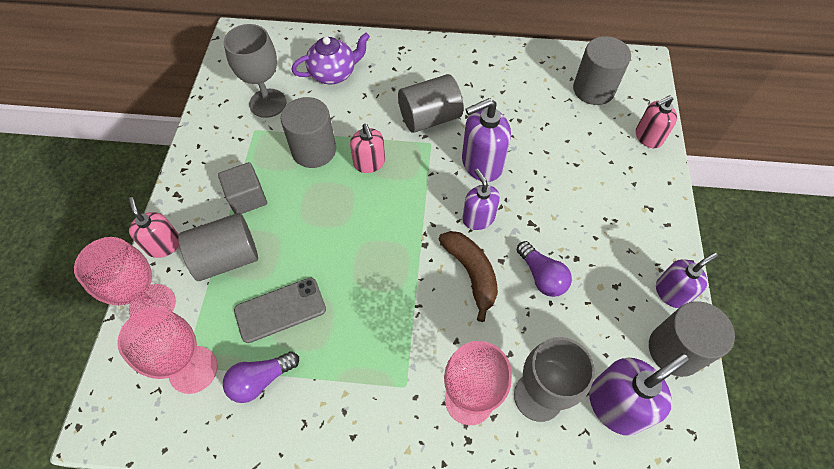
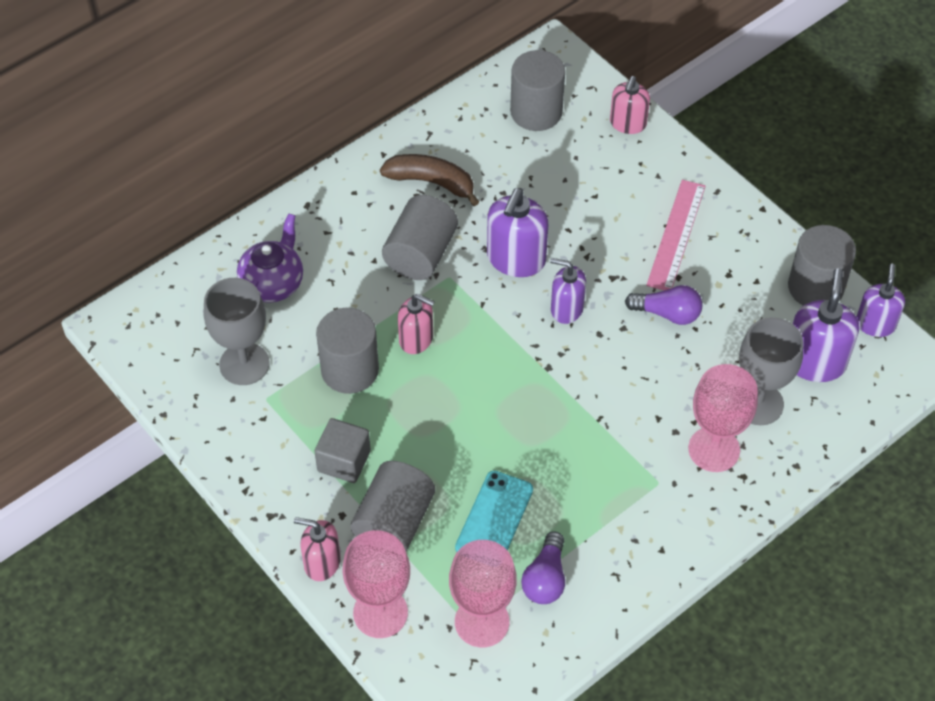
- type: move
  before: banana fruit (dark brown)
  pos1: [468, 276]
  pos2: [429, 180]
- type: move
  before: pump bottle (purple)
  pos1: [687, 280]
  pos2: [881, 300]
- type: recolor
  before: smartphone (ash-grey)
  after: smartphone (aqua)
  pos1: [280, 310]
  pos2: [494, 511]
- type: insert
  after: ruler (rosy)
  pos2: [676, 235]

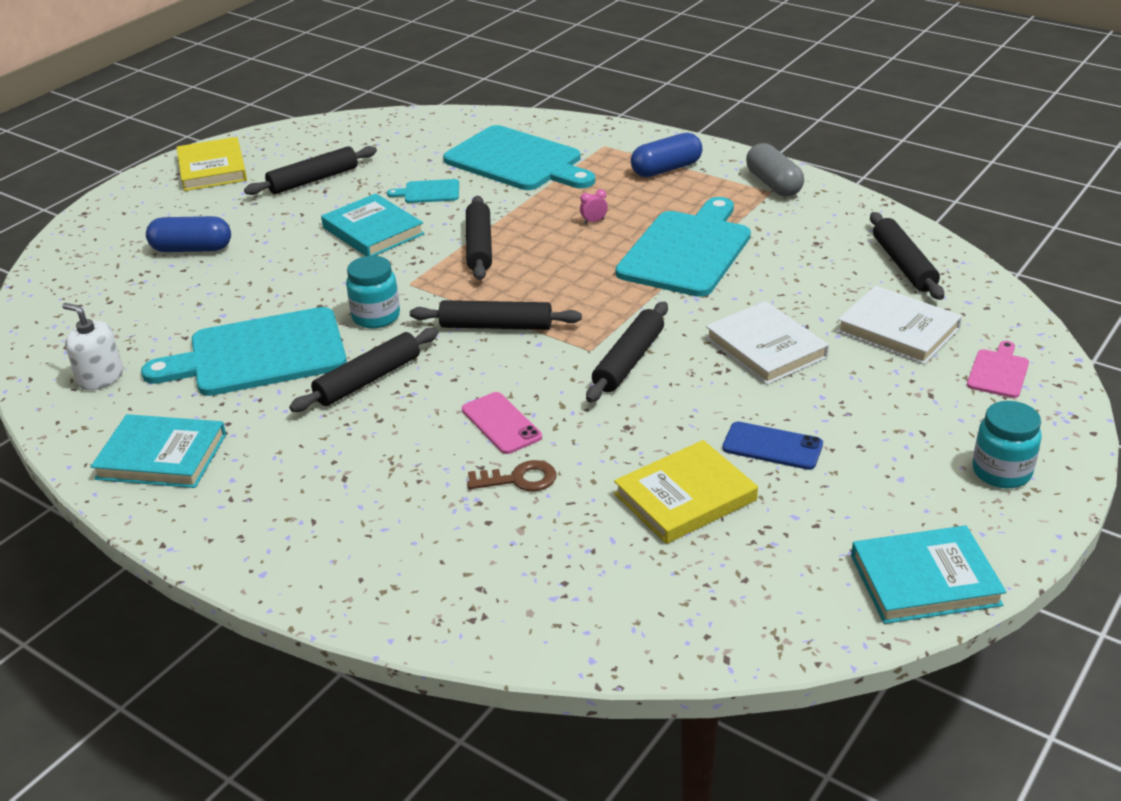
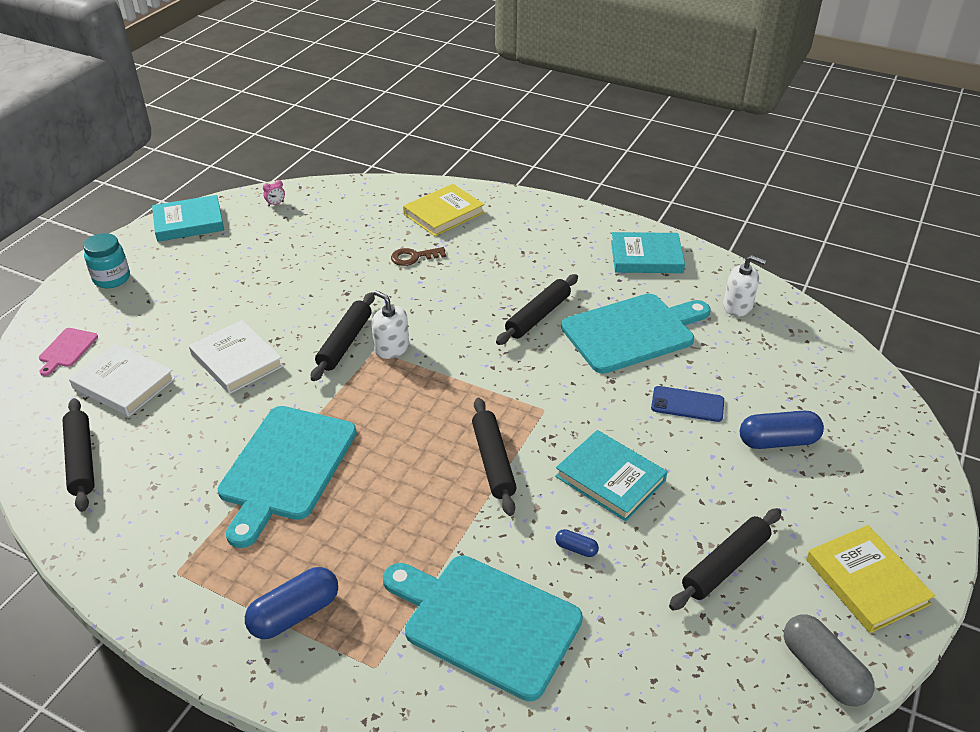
- type: move
  before: pill shape (ash-grey)
  pos1: [775, 170]
  pos2: [829, 660]
- type: replace
  before: chopping board (aqua)
  after: pill shape (cobalt)
  pos1: [423, 191]
  pos2: [577, 543]
- type: move
  before: bedside clock (rosy)
  pos1: [594, 206]
  pos2: [274, 193]
- type: delete
  before: jam jar (aqua)
  pos1: [373, 292]
- type: delete
  before: pastry roller (jet-black)
  pos1: [496, 315]
- type: delete
  before: smartphone (rosy)
  pos1: [502, 423]
- type: move
  before: smartphone (cobalt)
  pos1: [772, 446]
  pos2: [687, 404]
- type: move
  before: book (yellow)
  pos1: [686, 492]
  pos2: [444, 210]
- type: insert
  after: pump bottle (snow-white)
  pos2: [390, 324]

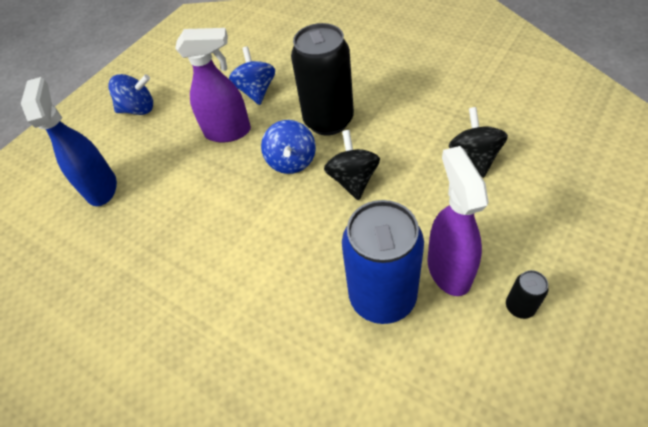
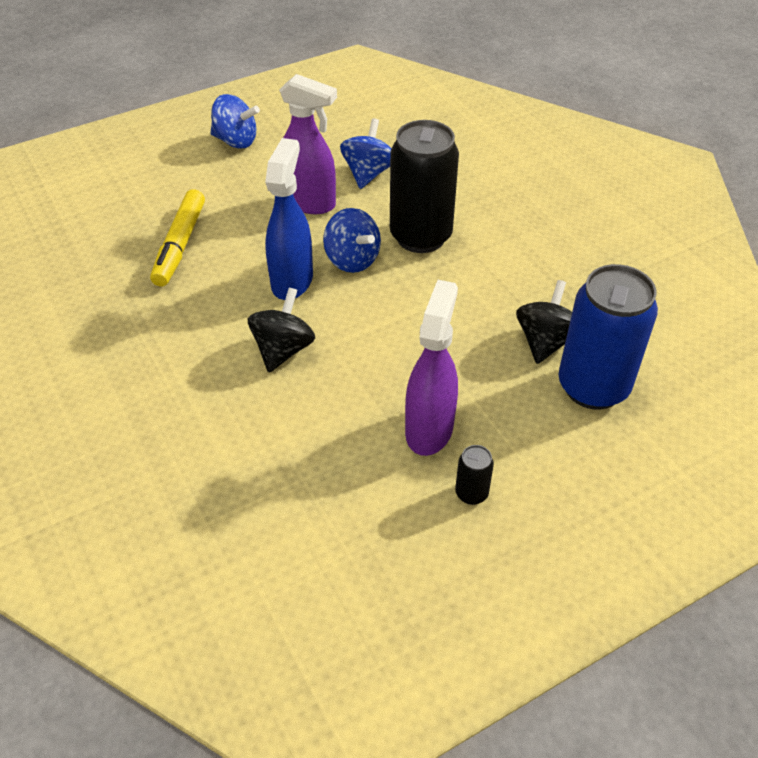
- type: move
  before: spray bottle (cobalt)
  pos1: [69, 141]
  pos2: [289, 219]
- type: rotate
  before: toy top (cobalt)
  pos1: [288, 147]
  pos2: [352, 240]
  turn: -60
- type: move
  before: toy top (jet-black)
  pos1: [352, 165]
  pos2: [281, 330]
- type: move
  before: soda can (cobalt)
  pos1: [383, 262]
  pos2: [608, 337]
- type: insert
  after: marker pen (yellow)
  pos2: [177, 238]

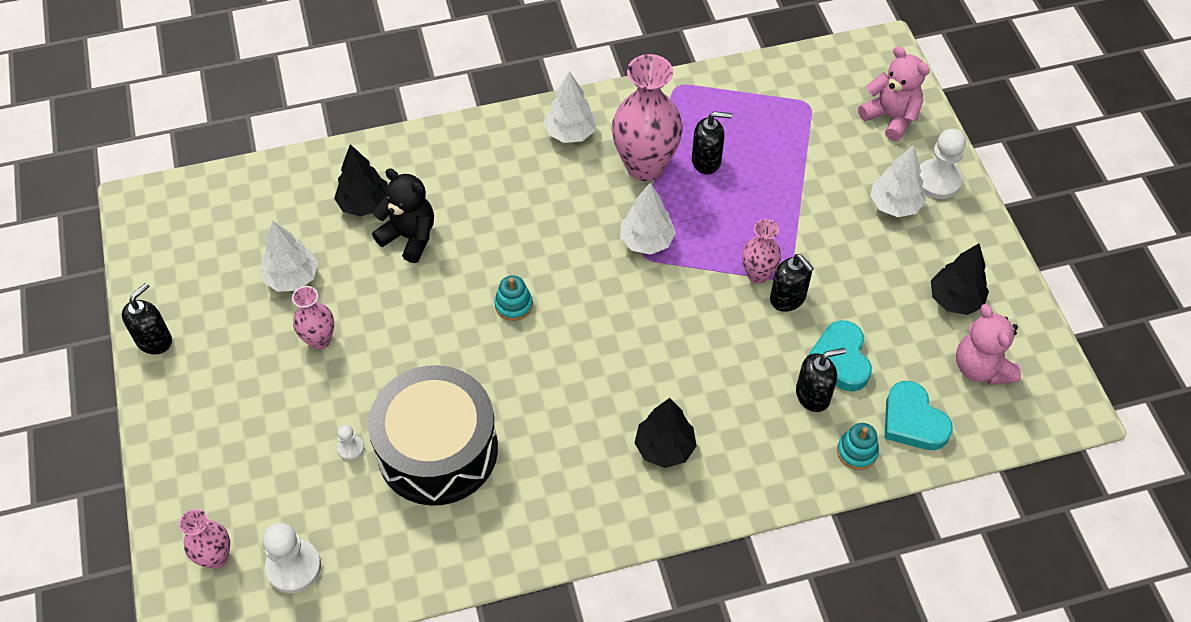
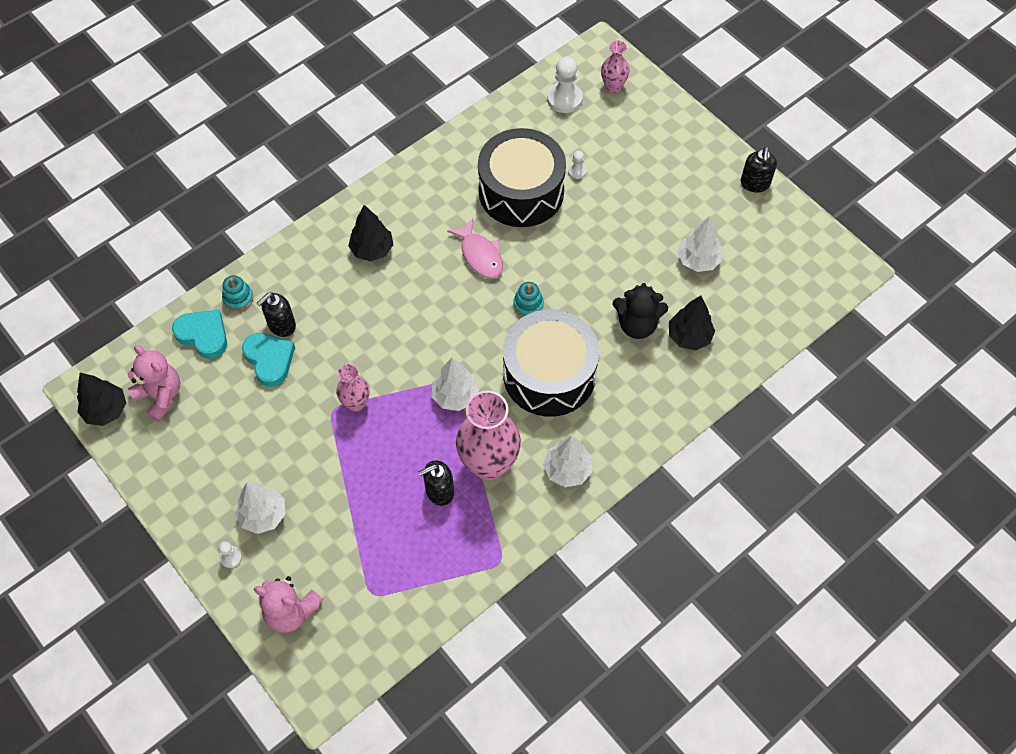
- type: resize
  before: chess pawn (snow-white)
  pos1: [942, 164]
  pos2: [230, 554]
  scale: 0.51
- type: move
  before: tree (jet-black)
  pos1: [960, 279]
  pos2: [101, 399]
- type: delete
  before: pump bottle (jet-black)
  pos1: [792, 283]
- type: delete
  before: vase (rosy)
  pos1: [313, 318]
- type: insert
  after: fish figure (rosy)
  pos2: [475, 249]
- type: insert
  after: toy drum (jet-black)
  pos2: [551, 363]

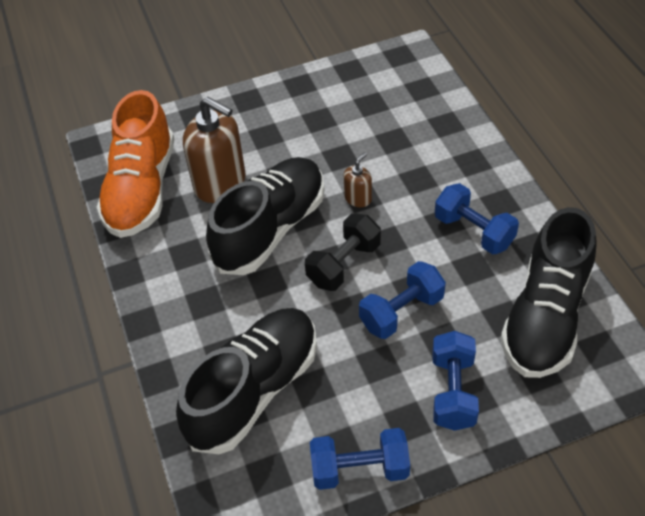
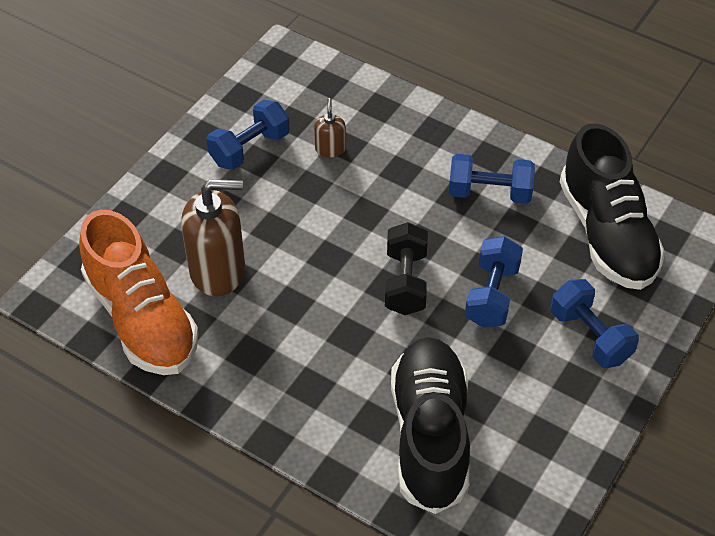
- type: move
  before: pump bottle (dark brown)
  pos1: [358, 179]
  pos2: [330, 127]
- type: delete
  before: sneaker (jet-black)
  pos1: [265, 216]
- type: move
  before: hand weight (cobalt)
  pos1: [360, 459]
  pos2: [248, 135]

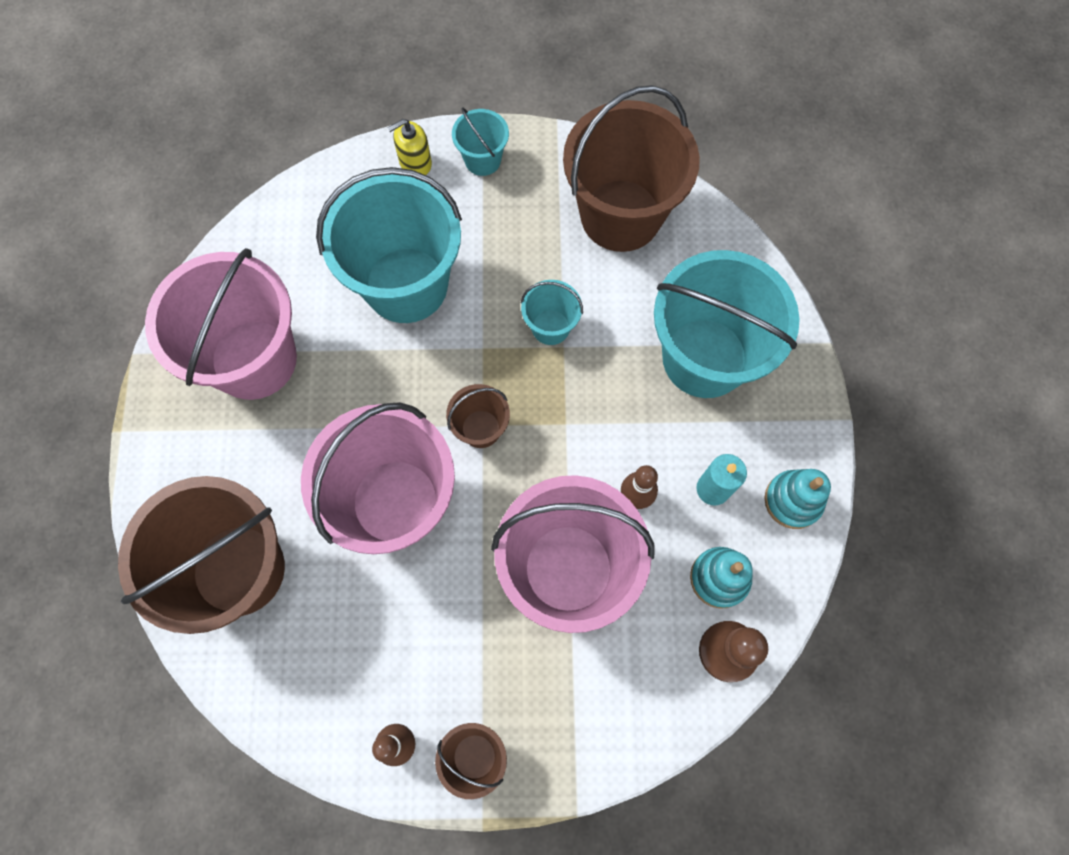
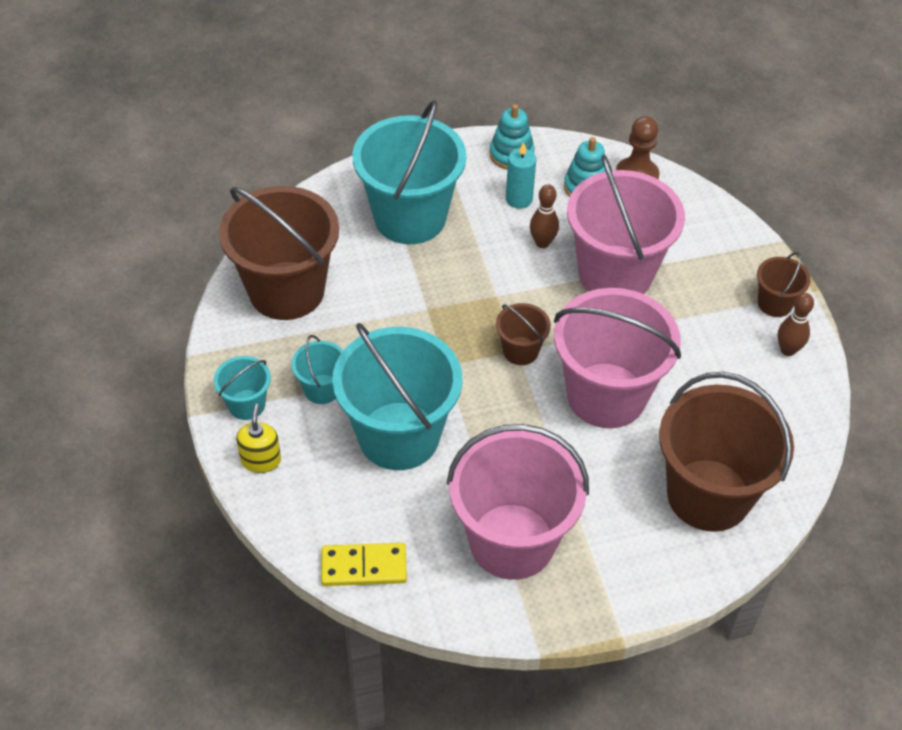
- type: rotate
  before: pump bottle (yellow)
  pos1: [409, 147]
  pos2: [258, 438]
  turn: -135
- type: move
  before: bucket (aqua)
  pos1: [552, 312]
  pos2: [317, 369]
- type: insert
  after: domino (yellow)
  pos2: [364, 564]

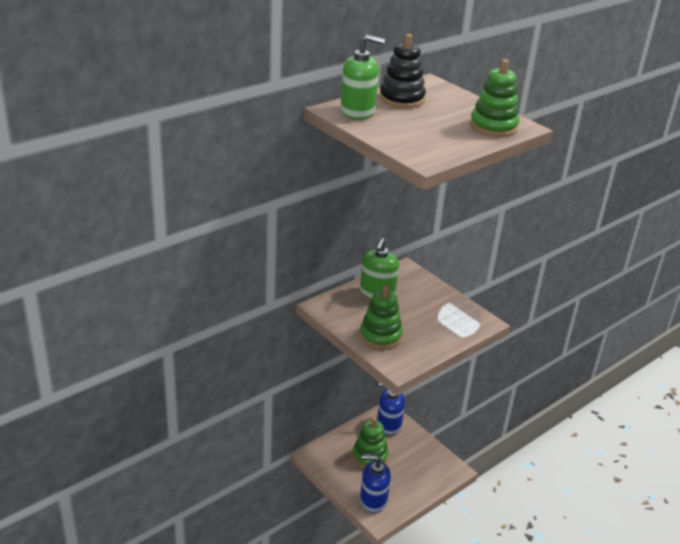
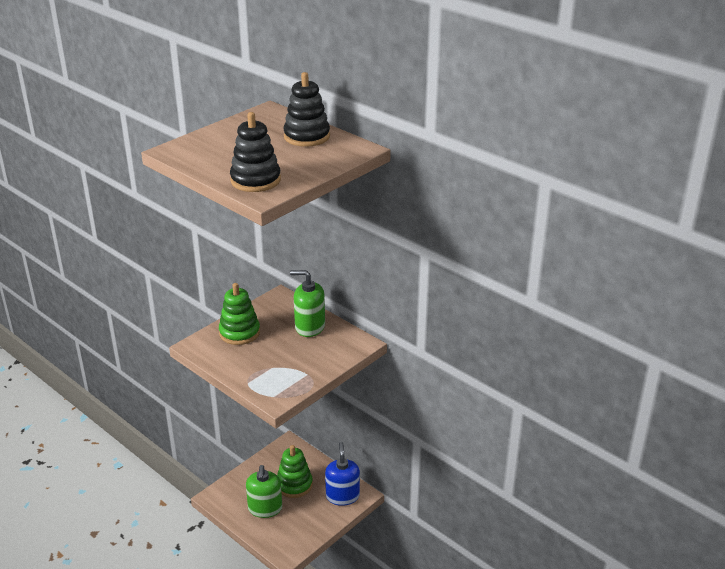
- type: move
  before: pump bottle (green)
  pos1: [362, 77]
  pos2: [264, 491]
- type: recolor
  before: ring stacker (green)
  after: ring stacker (jet-black)
  pos1: [494, 98]
  pos2: [255, 152]
- type: delete
  before: pump bottle (cobalt)
  pos1: [375, 484]

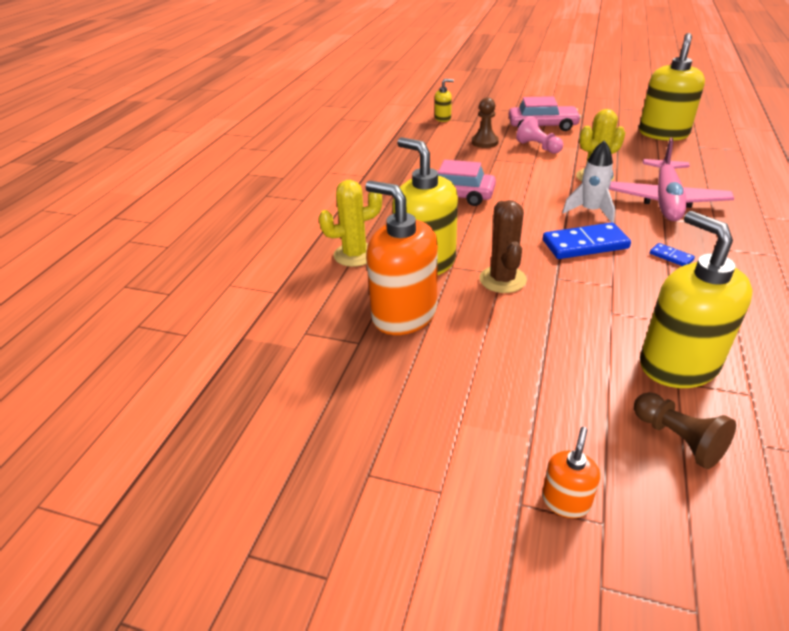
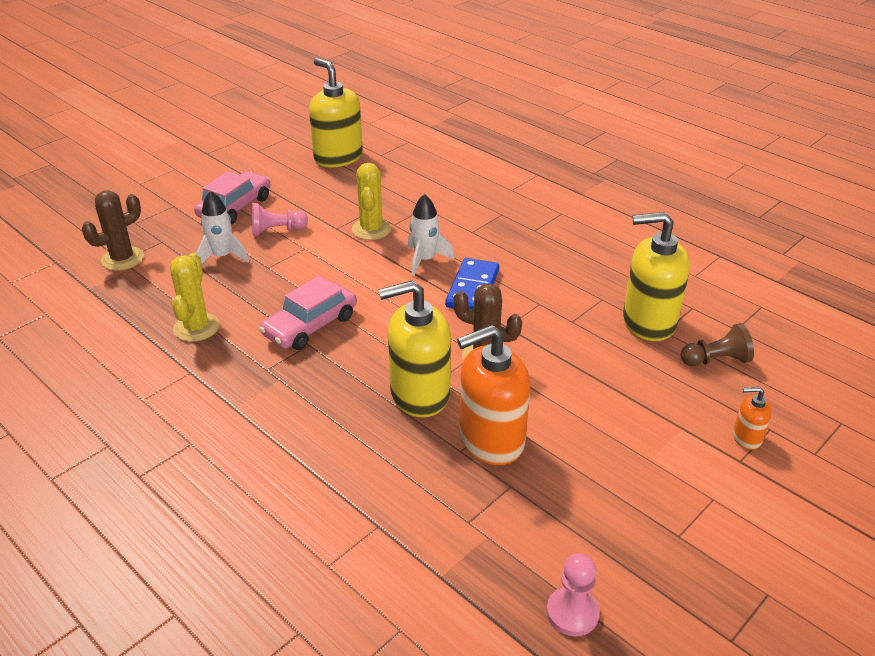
- type: replace
  before: pump bottle (yellow)
  after: saguaro cactus (dark brown)
  pos1: [444, 100]
  pos2: [113, 230]
- type: replace
  before: chess pawn (dark brown)
  after: spaceship (snow-white)
  pos1: [485, 122]
  pos2: [222, 227]
- type: delete
  before: aeroplane (rosy)
  pos1: [671, 179]
- type: move
  before: saguaro cactus (yellow)
  pos1: [350, 223]
  pos2: [195, 297]
- type: delete
  before: domino (cobalt)
  pos1: [672, 254]
- type: rotate
  before: pump bottle (orange)
  pos1: [571, 472]
  pos2: [752, 418]
  turn: -45
- type: insert
  after: chess pawn (rosy)
  pos2: [573, 594]

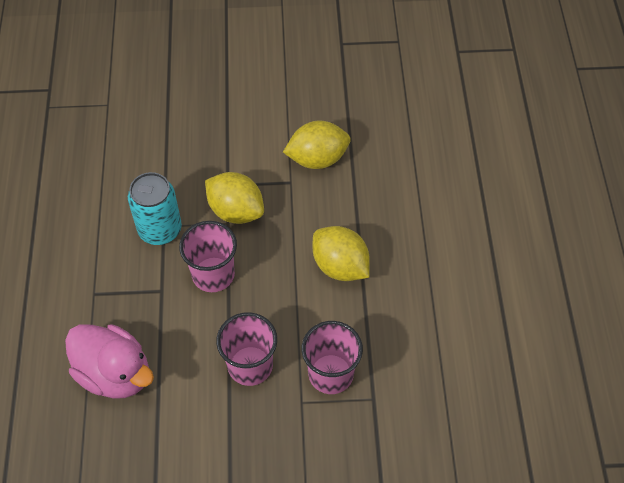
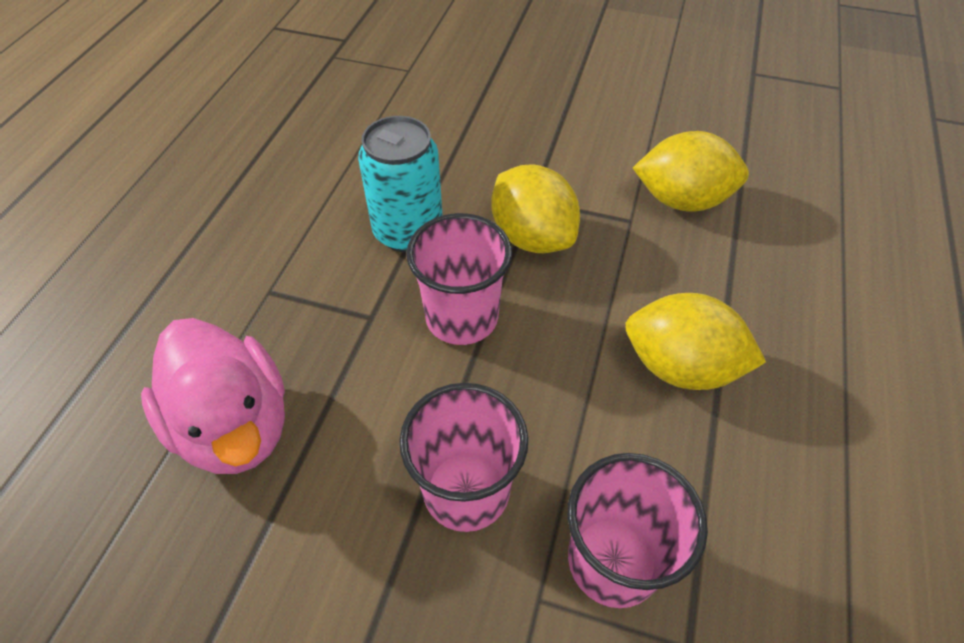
- type: rotate
  before: citrus fruit (yellow)
  pos1: [341, 253]
  pos2: [696, 341]
  turn: -45

